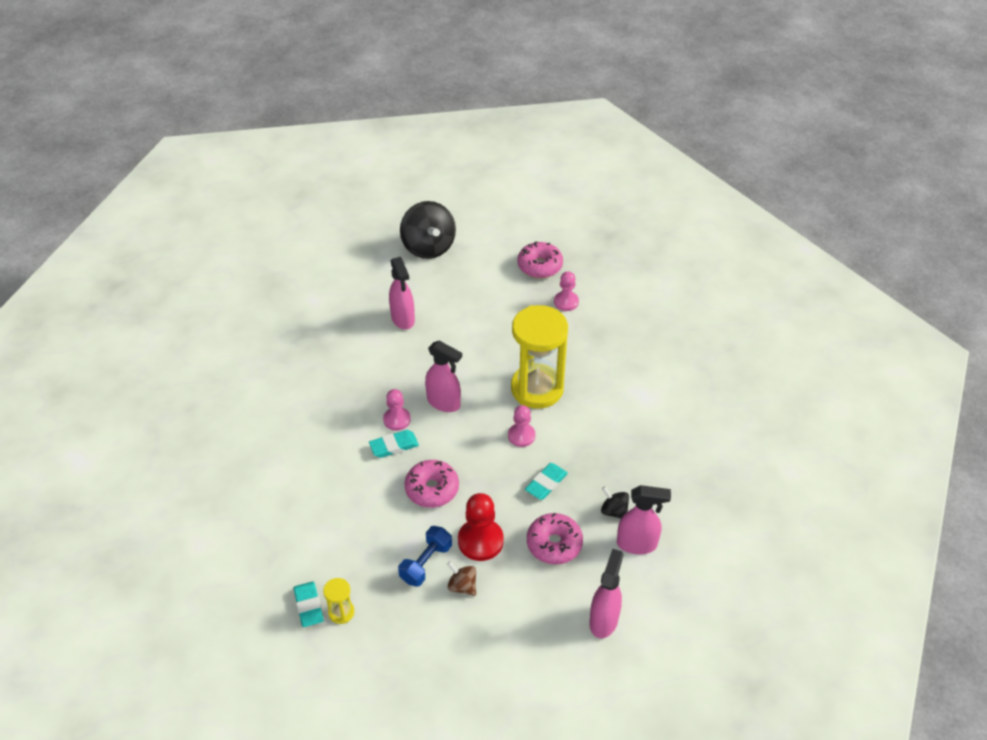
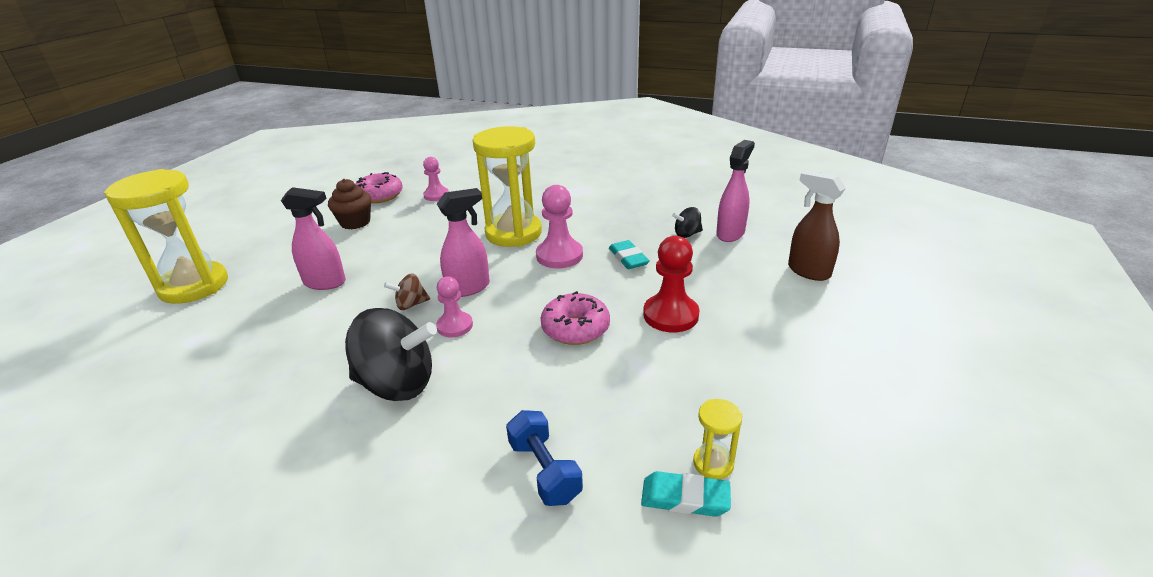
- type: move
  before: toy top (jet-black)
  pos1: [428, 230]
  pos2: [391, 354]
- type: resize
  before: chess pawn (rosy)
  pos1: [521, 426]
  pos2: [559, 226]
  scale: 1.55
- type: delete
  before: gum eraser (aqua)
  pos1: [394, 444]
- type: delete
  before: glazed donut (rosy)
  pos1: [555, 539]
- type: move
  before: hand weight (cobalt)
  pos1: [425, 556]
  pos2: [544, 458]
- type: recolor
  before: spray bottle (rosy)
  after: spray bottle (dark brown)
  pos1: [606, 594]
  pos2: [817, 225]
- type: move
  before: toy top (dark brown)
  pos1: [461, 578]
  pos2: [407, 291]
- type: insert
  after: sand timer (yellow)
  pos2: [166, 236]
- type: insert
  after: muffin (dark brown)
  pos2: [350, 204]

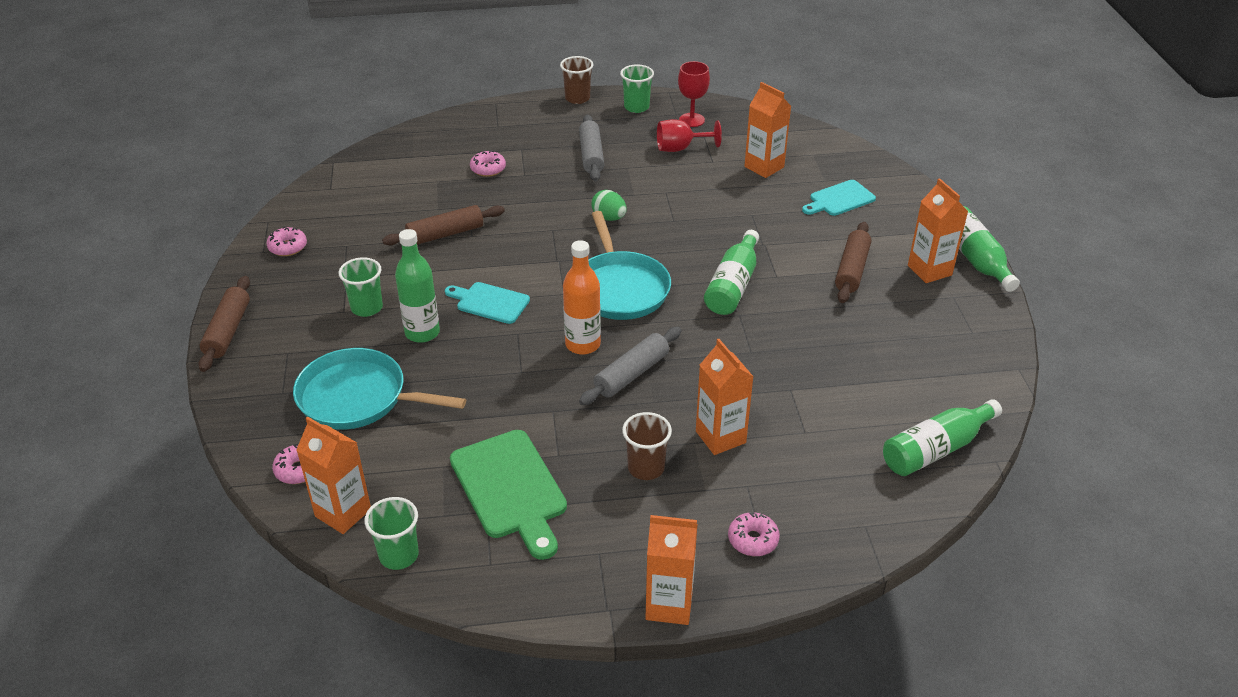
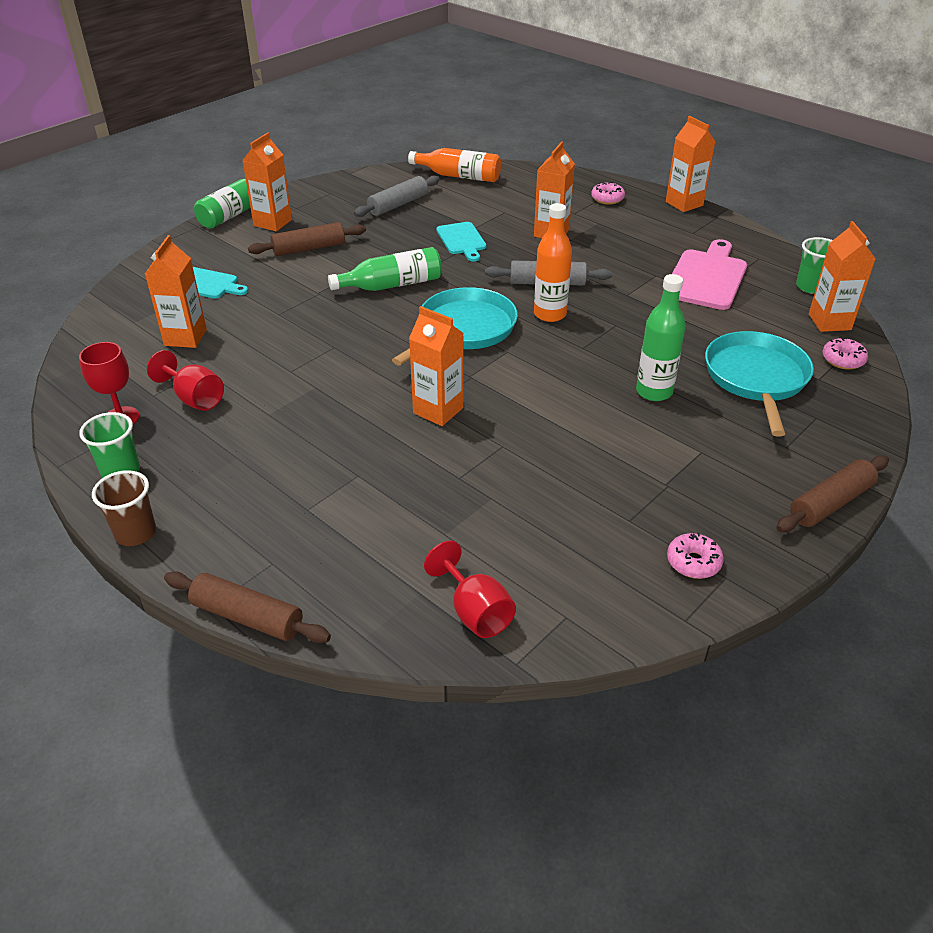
- type: move
  before: pastry roller (ash-grey)
  pos1: [591, 148]
  pos2: [397, 196]
- type: delete
  before: glazed donut (rosy)
  pos1: [488, 164]
- type: delete
  before: toy egg (green)
  pos1: [609, 205]
- type: move
  before: pastry roller (dark brown)
  pos1: [443, 225]
  pos2: [247, 607]
- type: delete
  before: beaker (green)
  pos1: [360, 287]
- type: move
  before: chopping board (aqua)
  pos1: [487, 303]
  pos2: [461, 241]
- type: rotate
  before: frying pan (aqua)
  pos1: [379, 389]
  pos2: [759, 384]
  turn: -150
- type: recolor
  before: flask (green)
  after: flask (orange)
  pos1: [942, 437]
  pos2: [454, 165]
- type: delete
  before: beaker (dark brown)
  pos1: [647, 446]
- type: recolor
  before: chopping board (green)
  after: chopping board (rosy)
  pos1: [508, 495]
  pos2: [709, 274]
- type: insert
  after: carton (orange)
  pos2: [436, 366]
- type: insert
  after: wine glass (crimson)
  pos2: [470, 589]

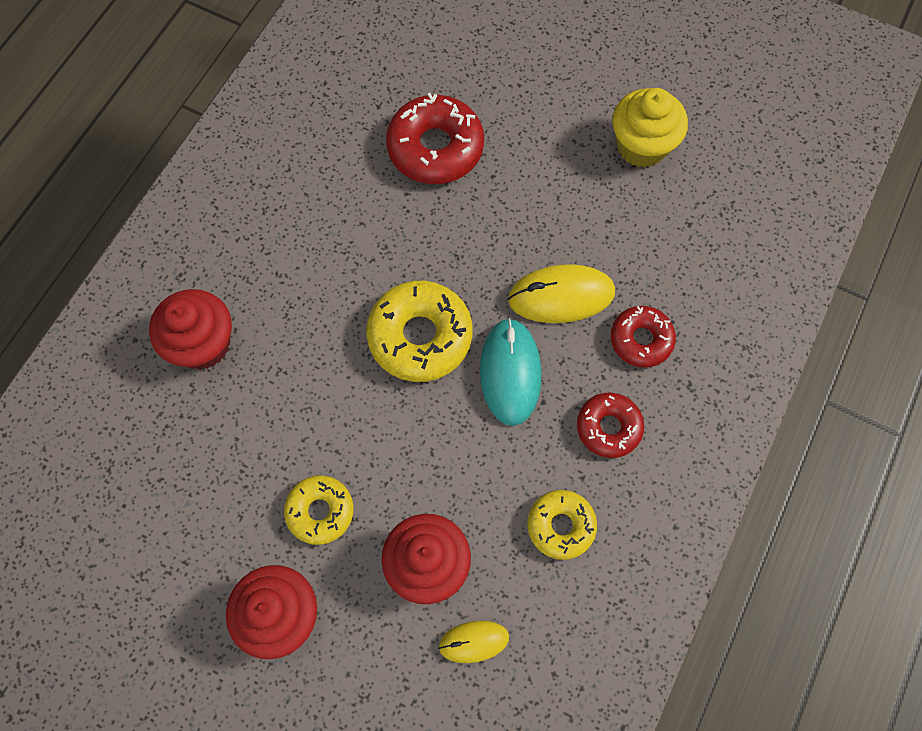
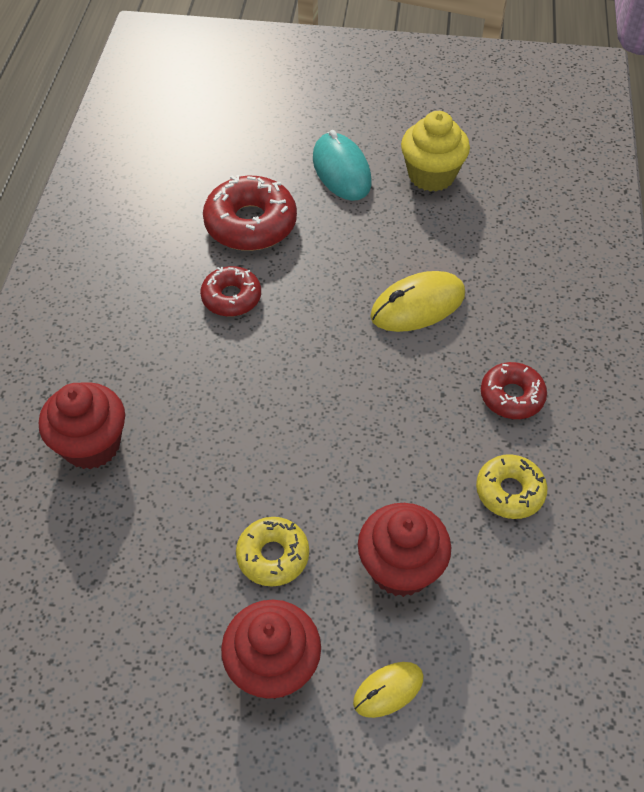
- type: delete
  before: glazed donut (yellow)
  pos1: [419, 331]
- type: move
  before: glazed donut (crimson)
  pos1: [643, 337]
  pos2: [230, 291]
- type: move
  before: PC mouse (aqua)
  pos1: [510, 372]
  pos2: [342, 165]
- type: move
  before: PC mouse (yellow)
  pos1: [473, 642]
  pos2: [388, 690]

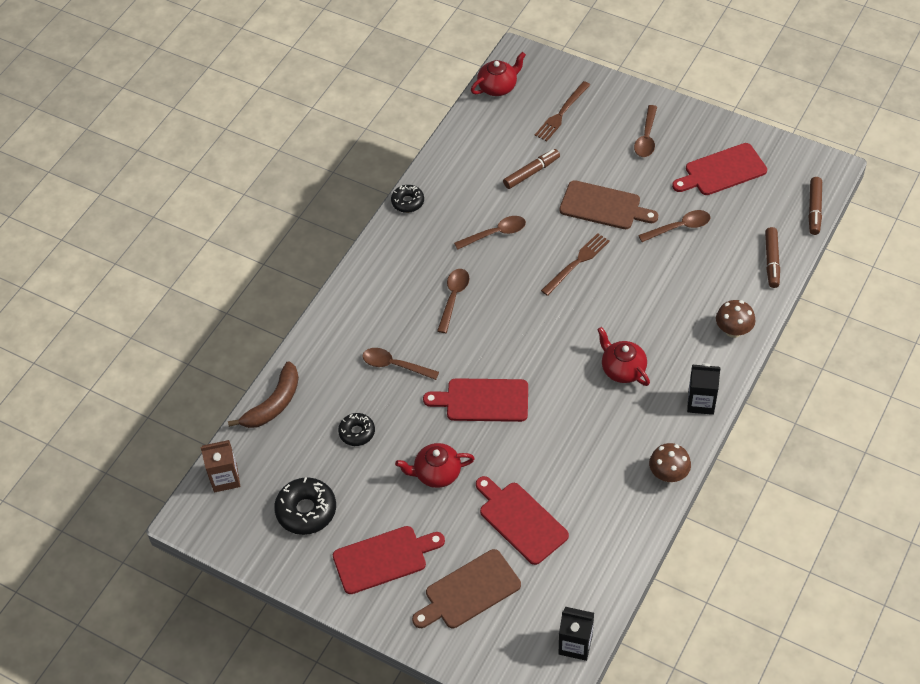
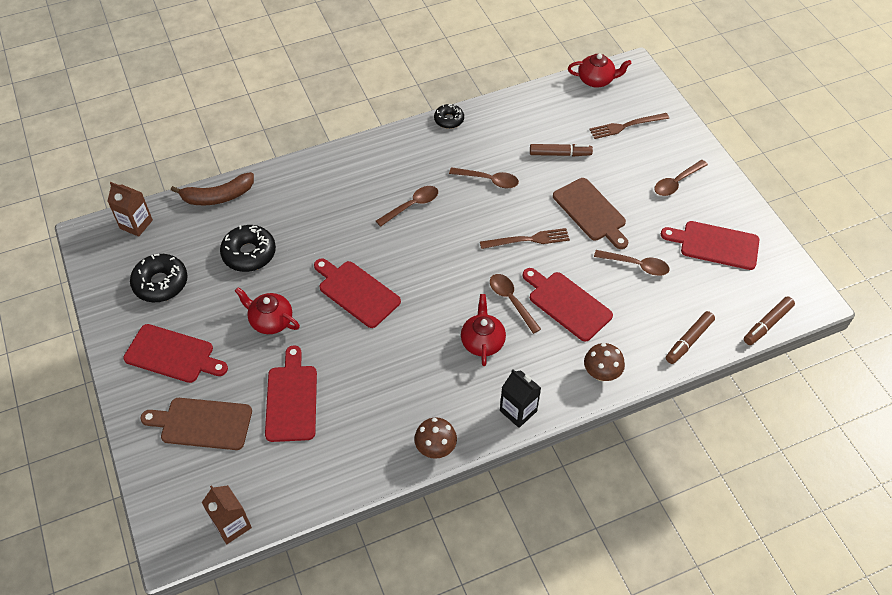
- type: move
  before: tablespoon (dark brown)
  pos1: [400, 364]
  pos2: [515, 304]
- type: resize
  before: glazed donut (jet-black)
  pos1: [356, 429]
  pos2: [248, 248]
  scale: 1.63
- type: recolor
  before: carton (jet-black)
  after: carton (dark brown)
  pos1: [576, 634]
  pos2: [227, 514]
- type: insert
  after: chopping board (crimson)
  pos2: [568, 305]

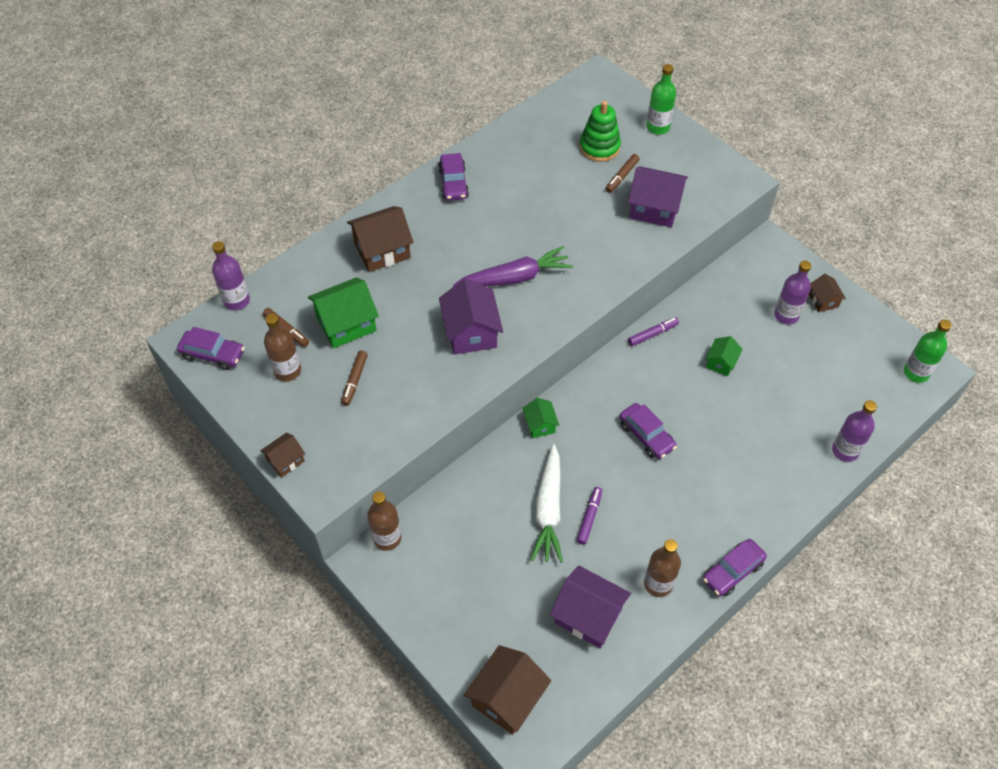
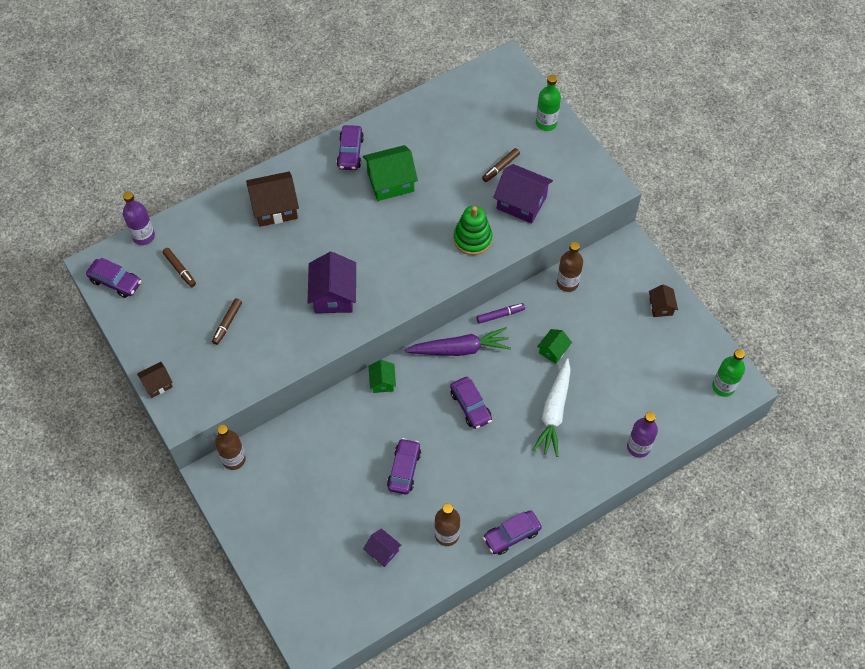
- type: move
  before: ring stacker (green)
  pos1: [600, 131]
  pos2: [473, 230]
- type: move
  before: carrot (purple)
  pos1: [513, 266]
  pos2: [457, 341]
- type: delete
  before: flask (purple)
  pos1: [792, 292]
- type: move
  before: toy house (green)
  pos1: [343, 312]
  pos2: [390, 173]
- type: move
  before: flask (dark brown)
  pos1: [282, 347]
  pos2: [570, 267]
- type: move
  before: carrot (snow-white)
  pos1: [547, 503]
  pos2: [551, 407]
- type: replace
  before: marker pen (purple)
  after: automobile (purple)
  pos1: [589, 516]
  pos2: [404, 466]
- type: resize
  before: toy house (purple)
  pos1: [590, 607]
  pos2: [382, 548]
  scale: 0.55
- type: delete
  before: toy house (dark brown)
  pos1: [507, 689]

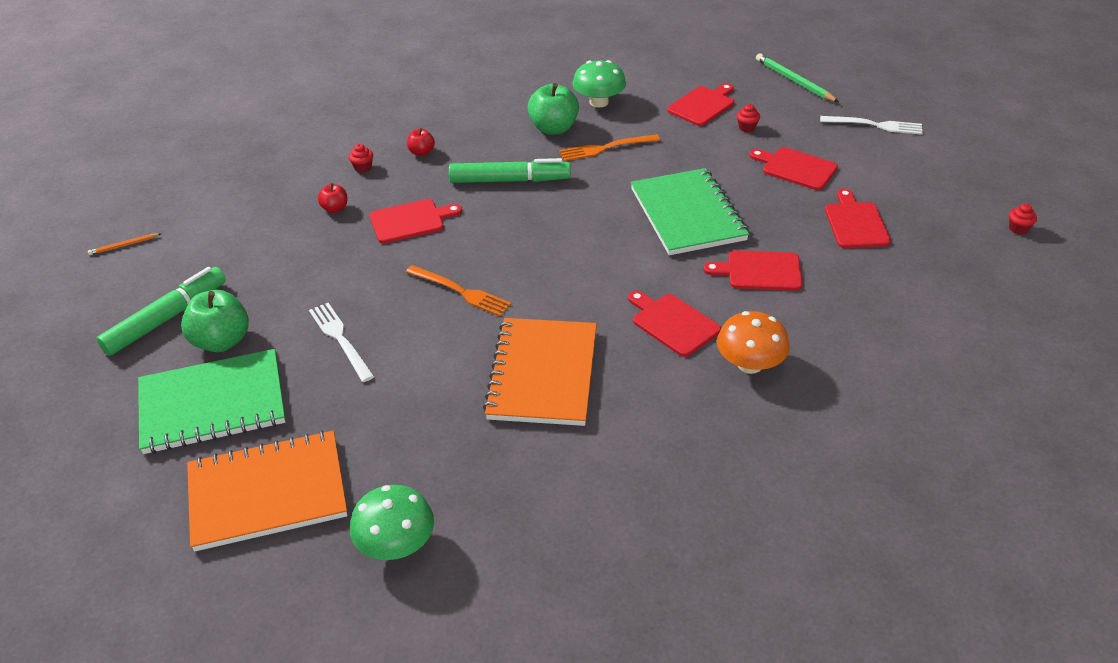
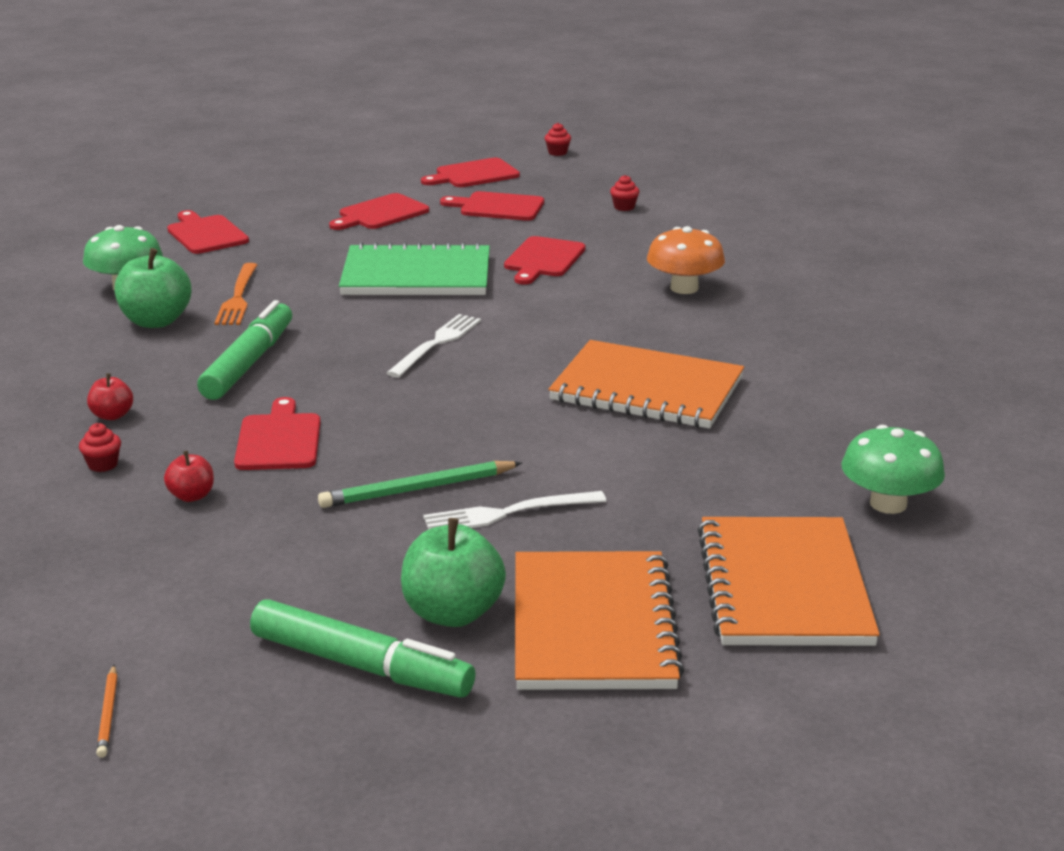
- type: move
  before: lead pencil (green)
  pos1: [797, 77]
  pos2: [420, 484]
- type: move
  before: muffin (crimson)
  pos1: [748, 118]
  pos2: [624, 193]
- type: move
  before: fork (snow-white)
  pos1: [871, 125]
  pos2: [434, 346]
- type: delete
  before: fork (orange)
  pos1: [458, 290]
- type: rotate
  before: marker pen (green)
  pos1: [161, 311]
  pos2: [363, 648]
  turn: 150
- type: move
  before: chopping board (crimson)
  pos1: [674, 324]
  pos2: [470, 172]
- type: recolor
  before: notebook (green)
  after: notebook (orange)
  pos1: [211, 401]
  pos2: [599, 620]

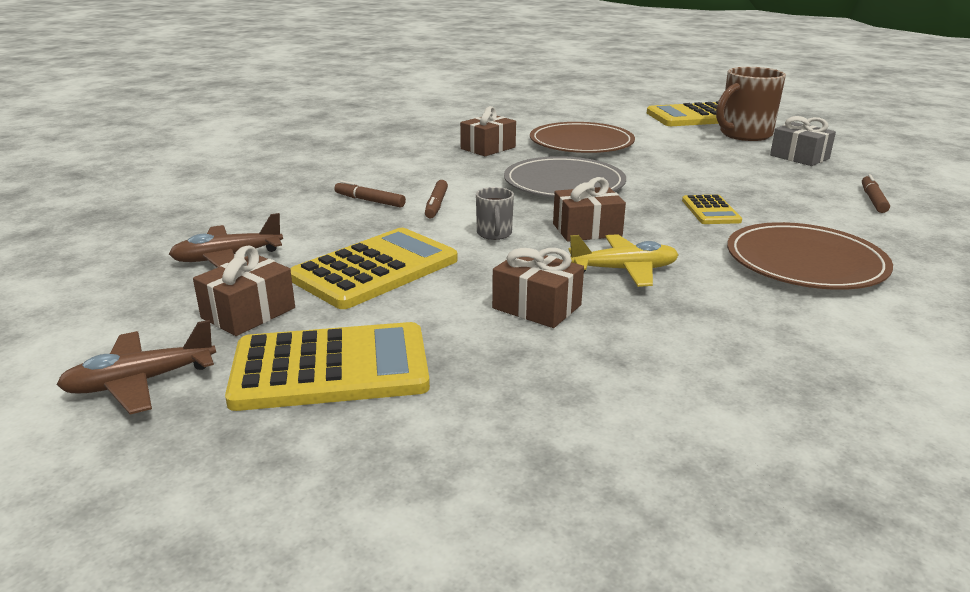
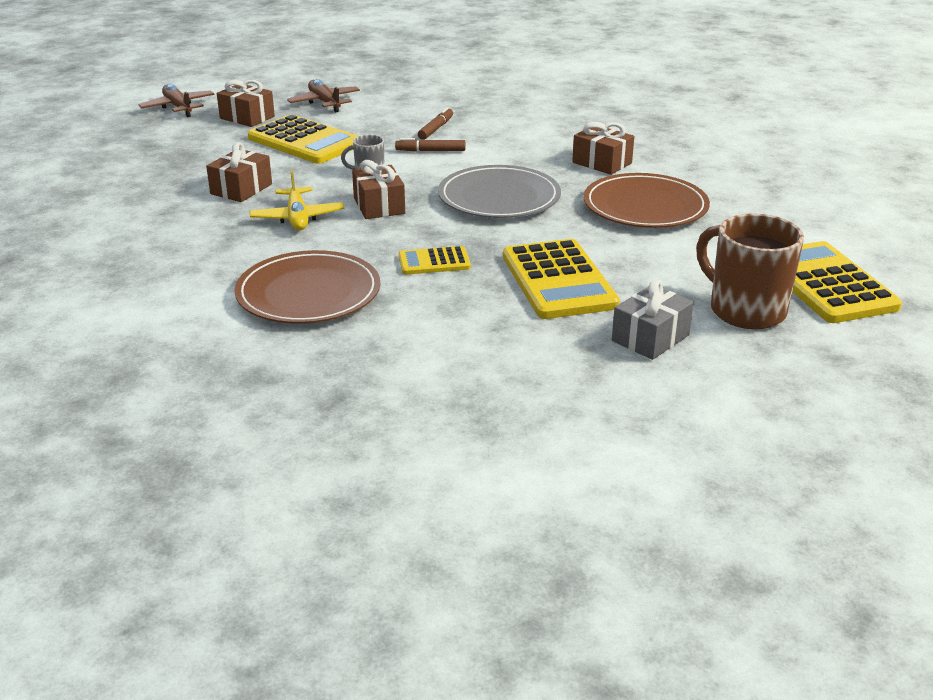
- type: delete
  before: marker pen (dark brown)
  pos1: [876, 193]
- type: move
  before: calculator (yellow)
  pos1: [327, 366]
  pos2: [561, 279]

